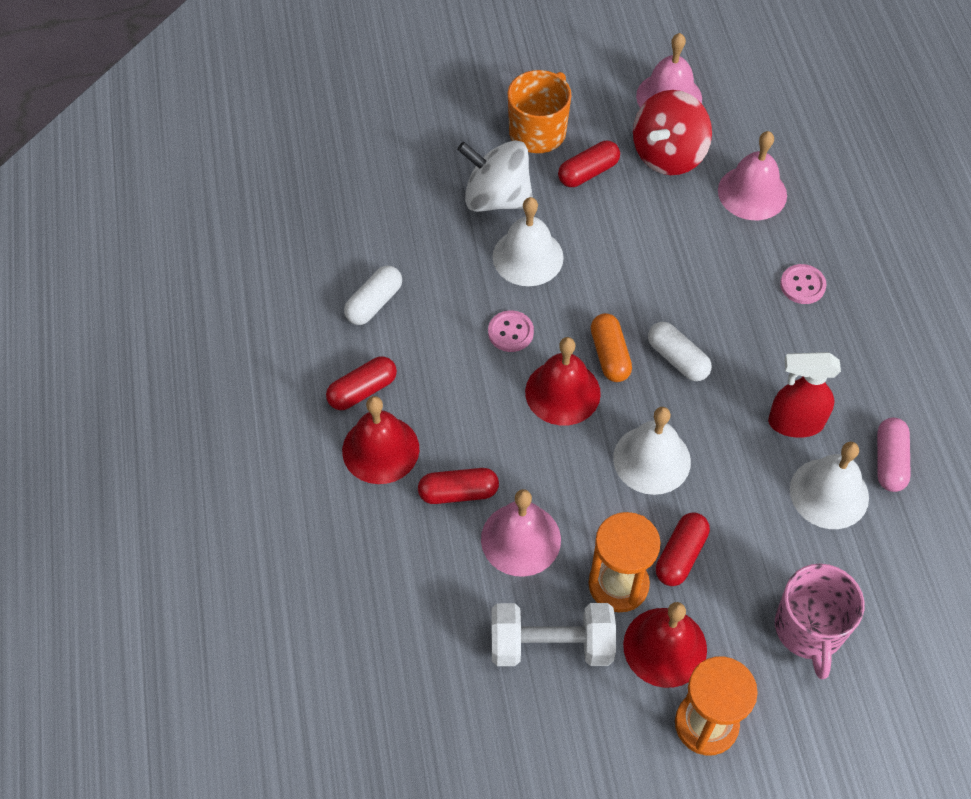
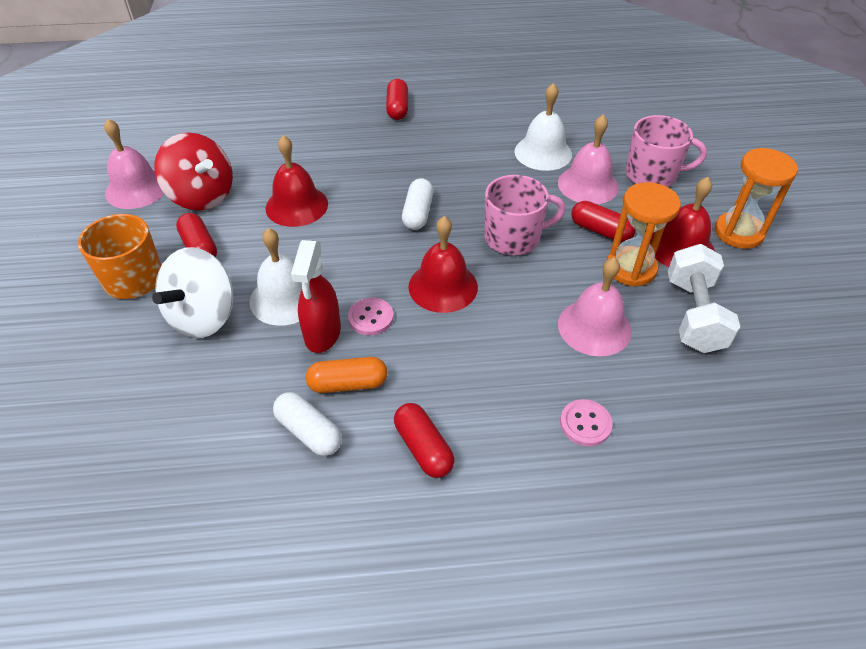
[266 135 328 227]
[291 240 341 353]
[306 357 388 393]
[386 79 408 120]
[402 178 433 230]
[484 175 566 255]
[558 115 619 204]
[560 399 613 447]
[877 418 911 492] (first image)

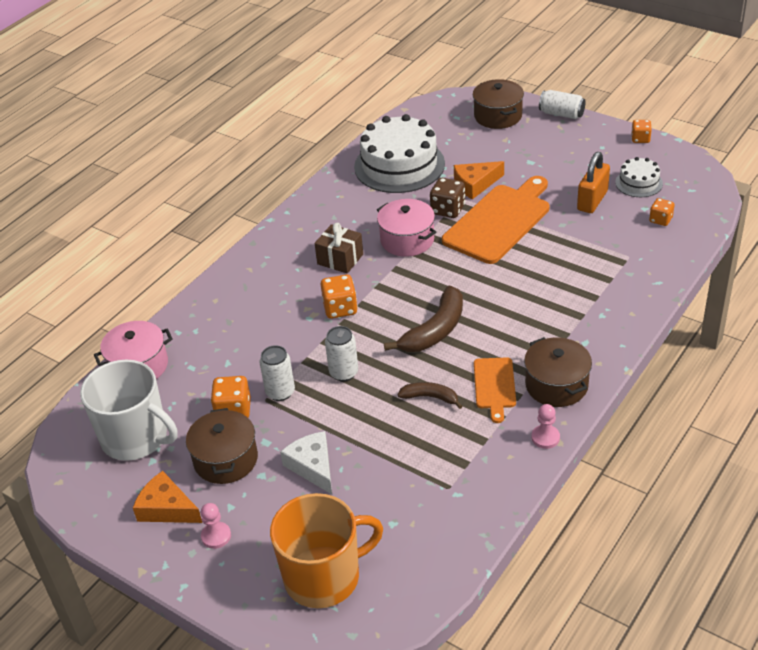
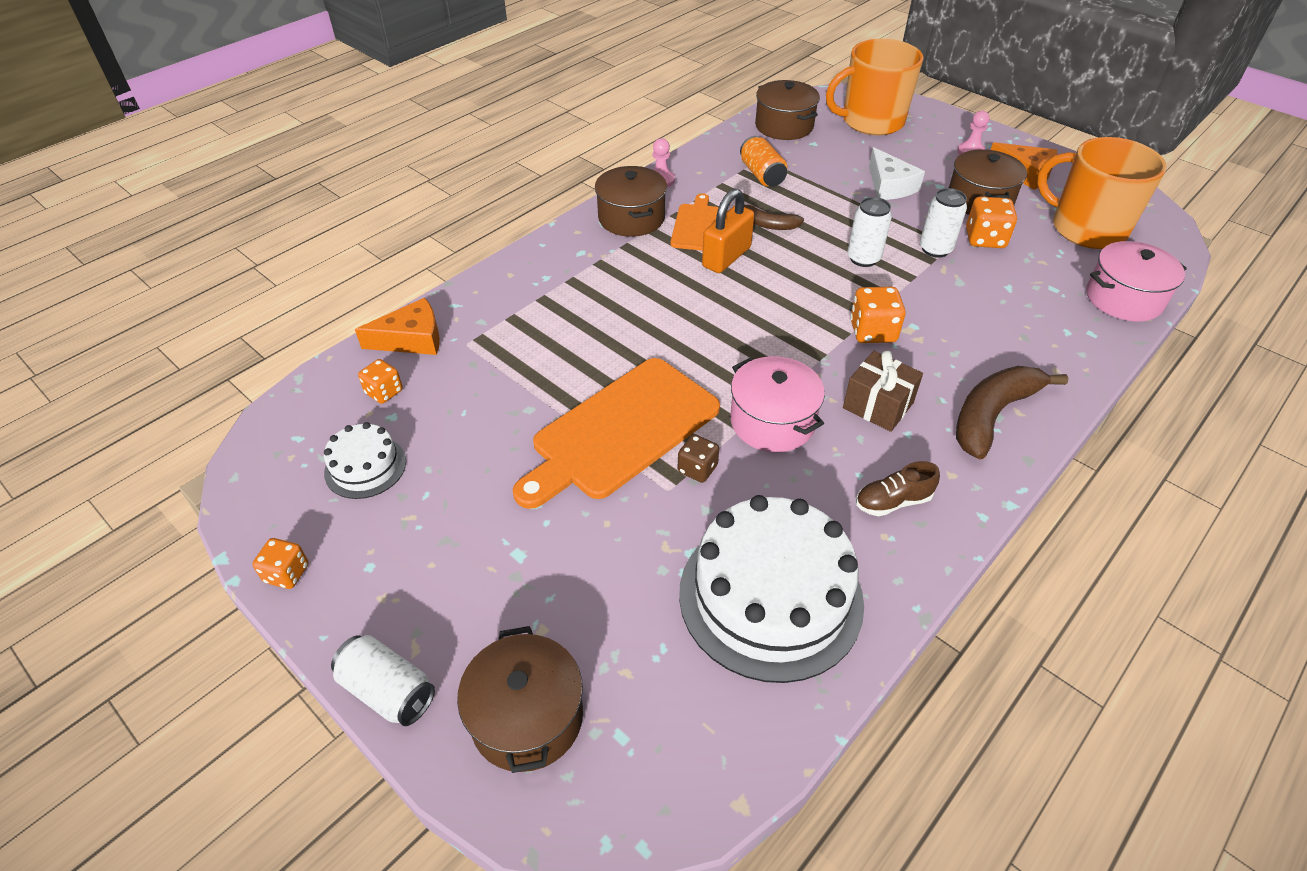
[355 298 440 355]
[678 434 719 483]
[702 189 754 273]
[740 136 788 187]
[755 80 820 140]
[856 461 940 516]
[956 366 1068 459]
[1037 137 1167 249]

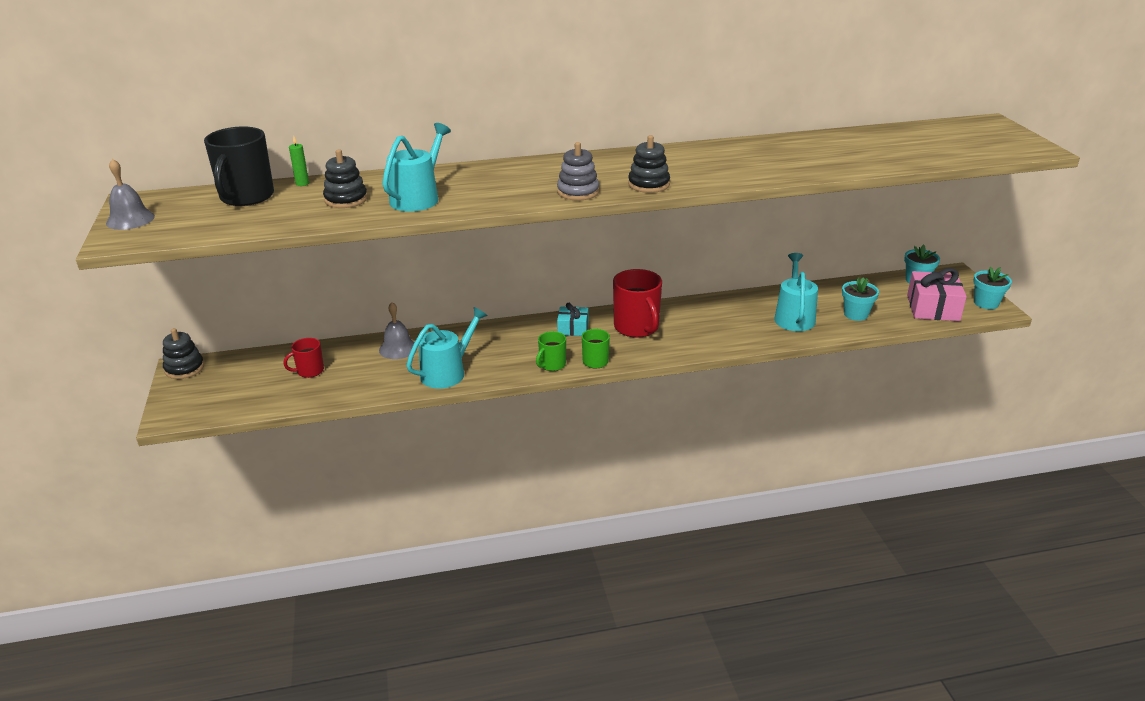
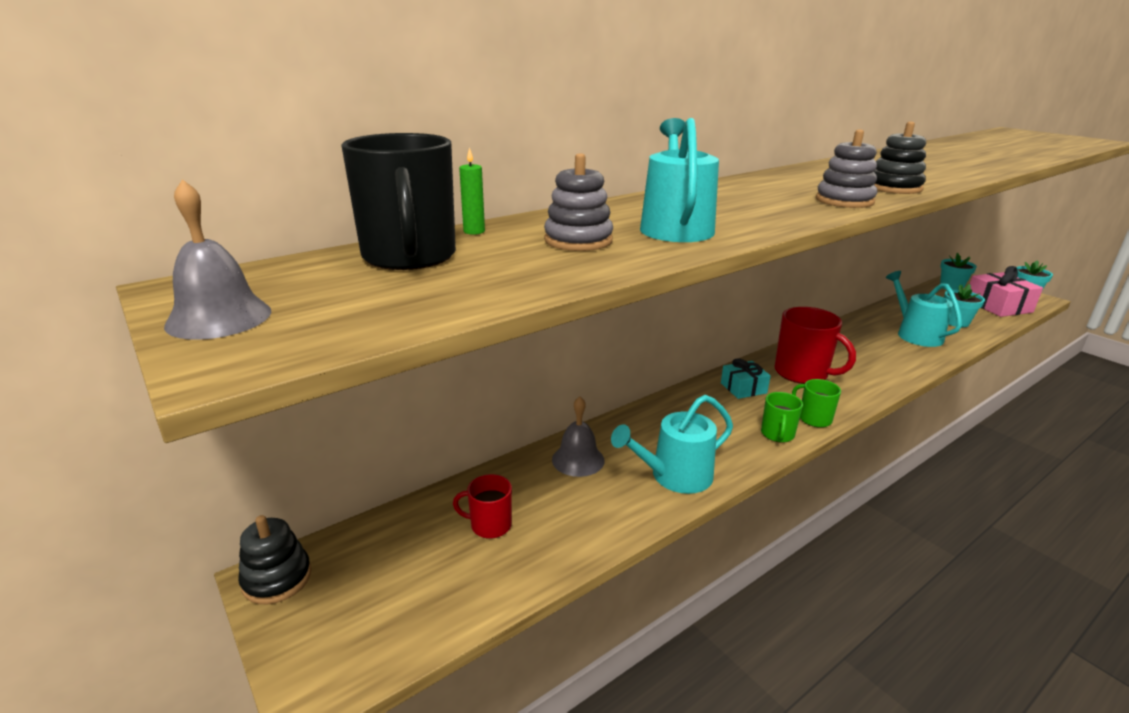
[453 474 512 539]
[544 153 613 251]
[611 395 733 494]

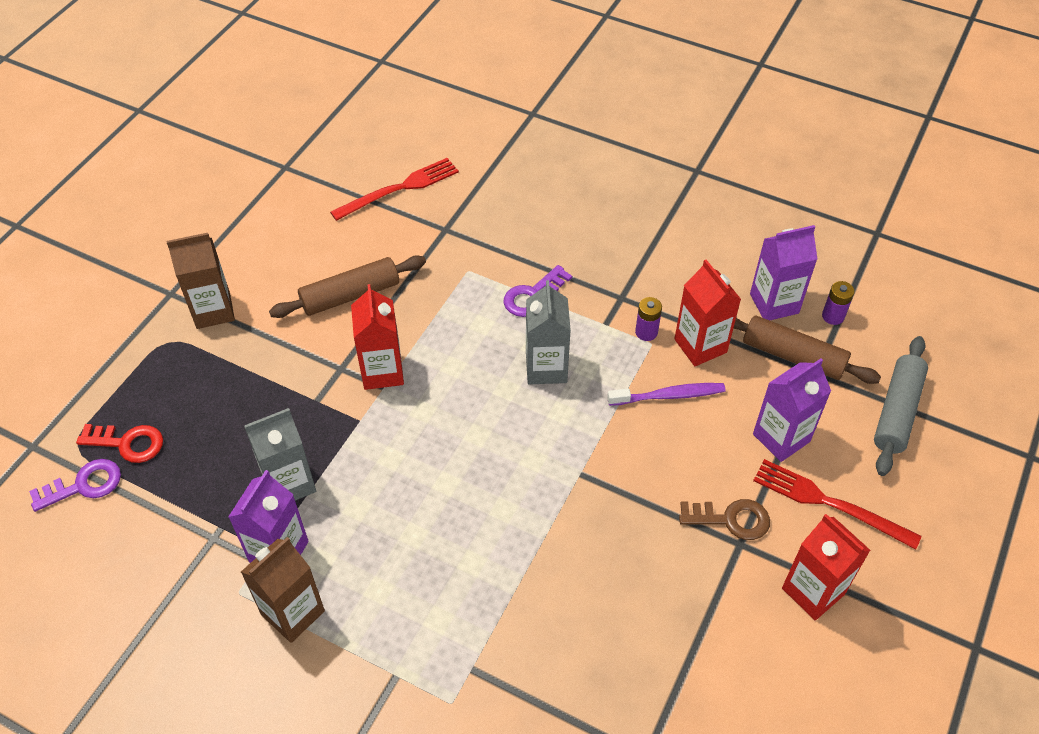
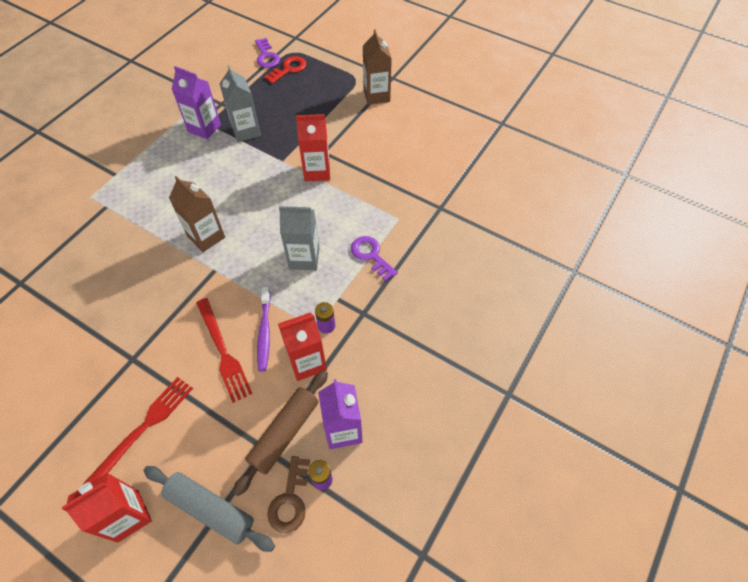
[62 472 152 543]
[169 176 225 252]
[196 298 253 403]
[264 56 306 84]
[267 456 310 533]
[269 255 426 318] (first image)
[753 358 831 462] (first image)

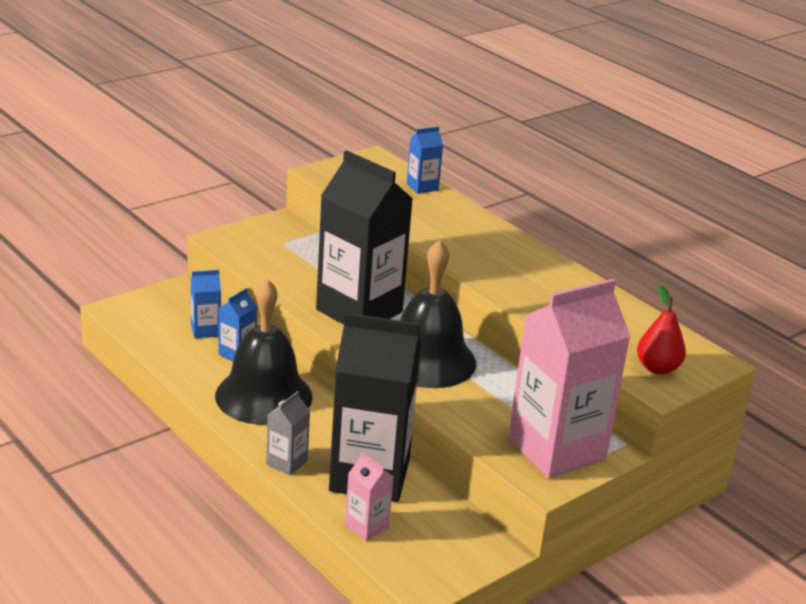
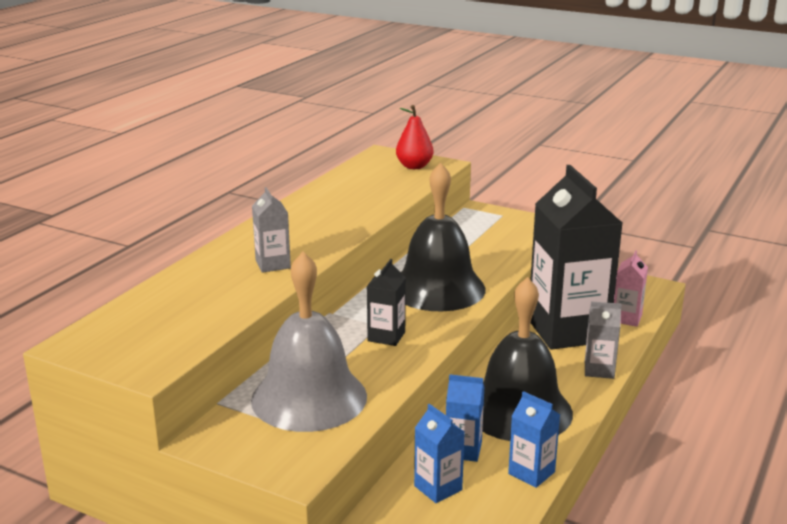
[251 252 367 432]
[252 187 291 273]
[367 259 406 346]
[508 391 560 488]
[508 279 631 478] (first image)

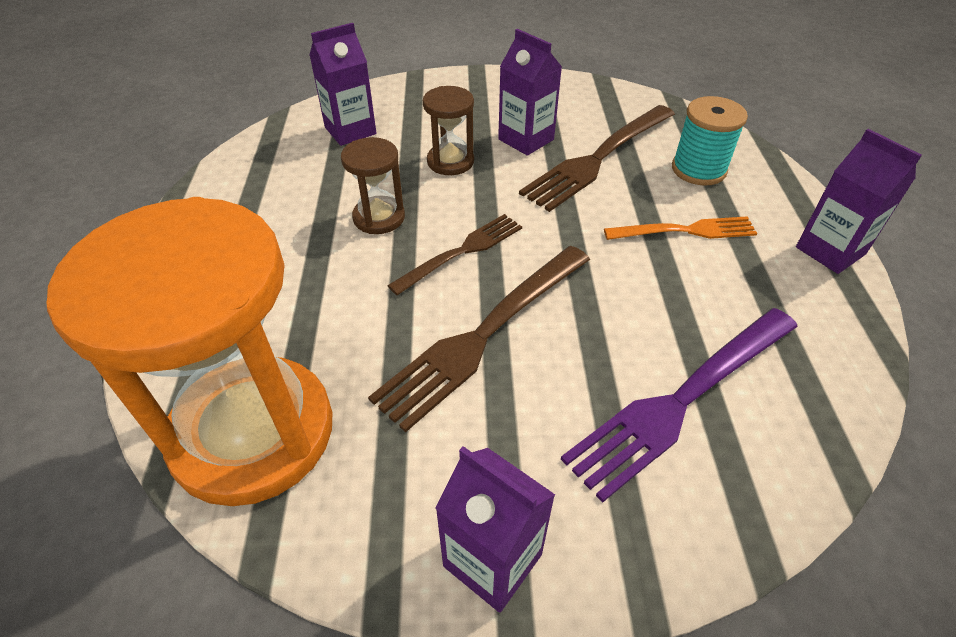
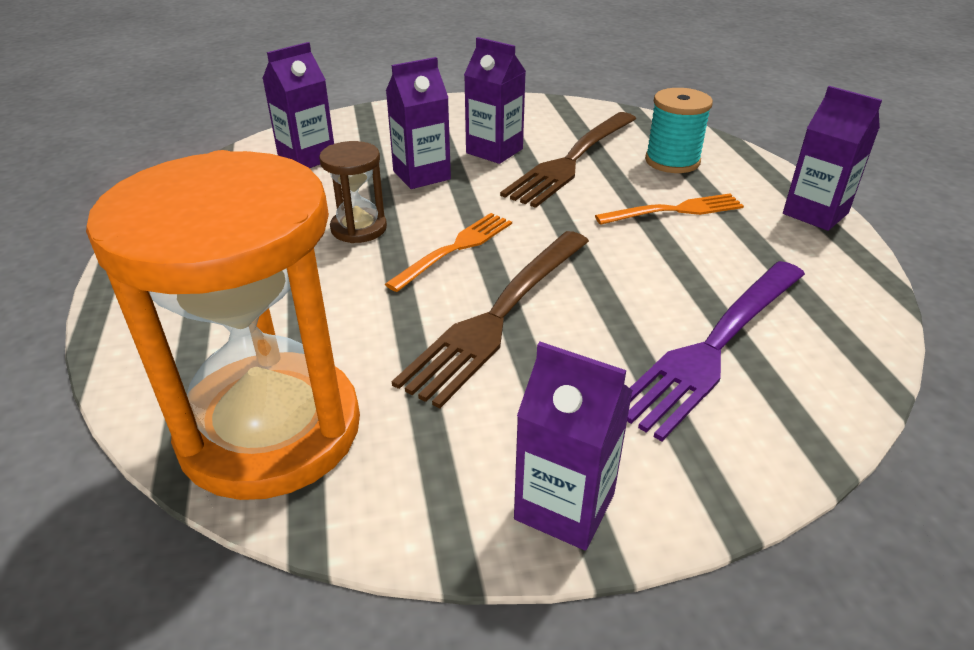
[385 213 512 292]
[386 57 451 189]

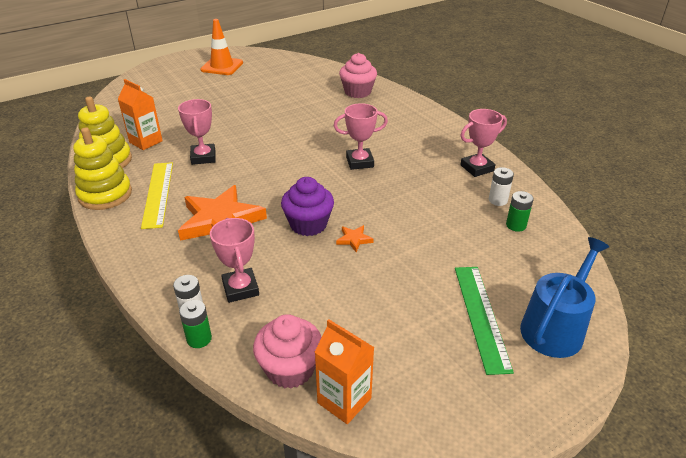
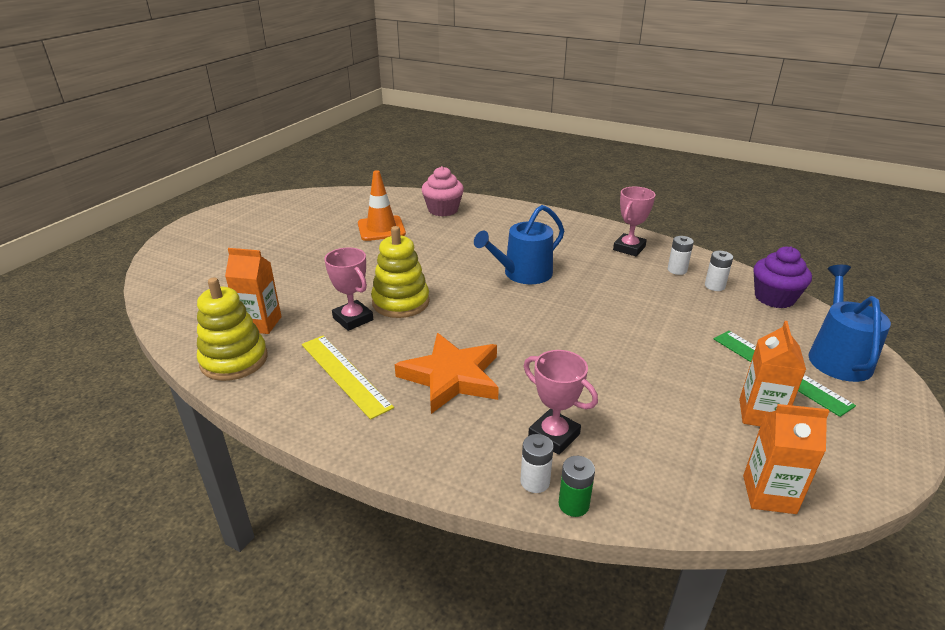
[358 170 406 241]
[371 226 430 318]
[474 205 564 284]
[705 251 733 291]
[739 321 806 426]
[754 246 812 308]
[253 314 322 388] (first image)
[336 225 374 252] (first image)

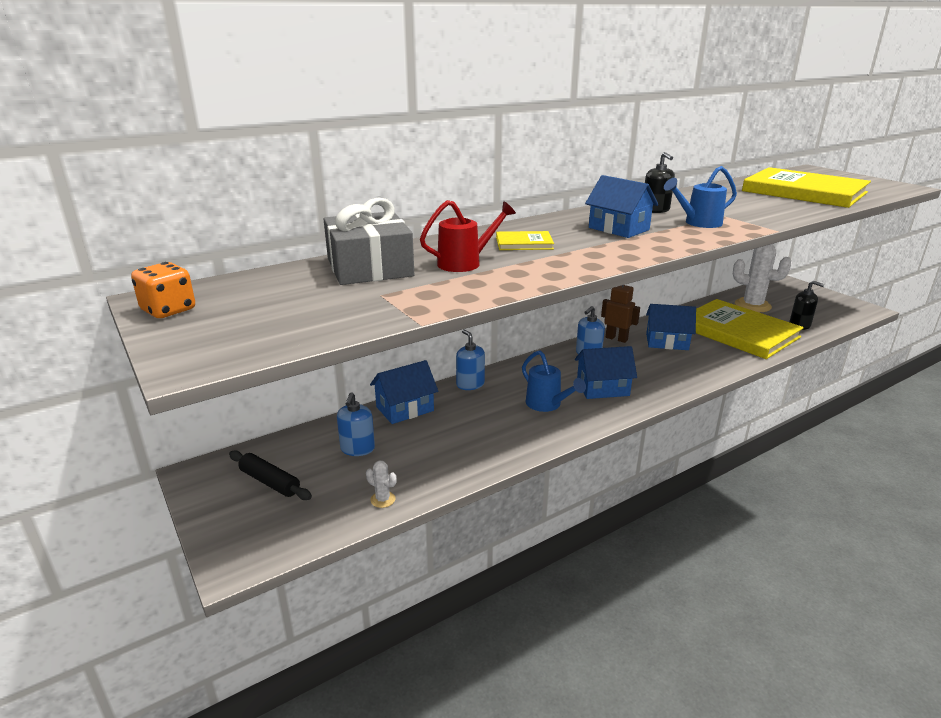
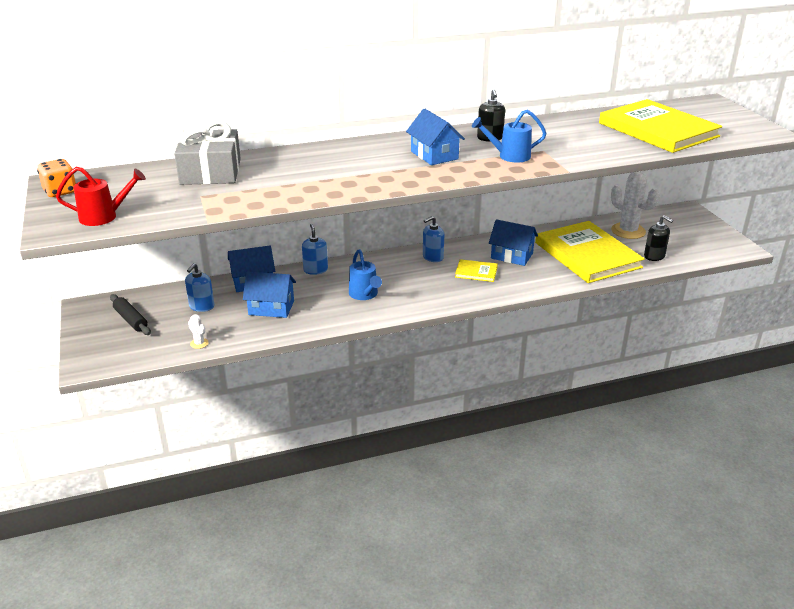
[56 167 146 226]
[243 272 296 318]
[455 259 498 282]
[601 285 640 343] (first image)

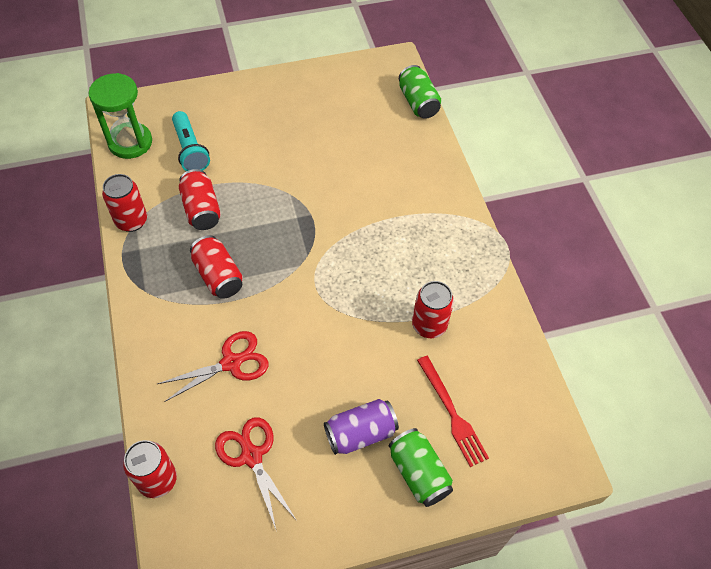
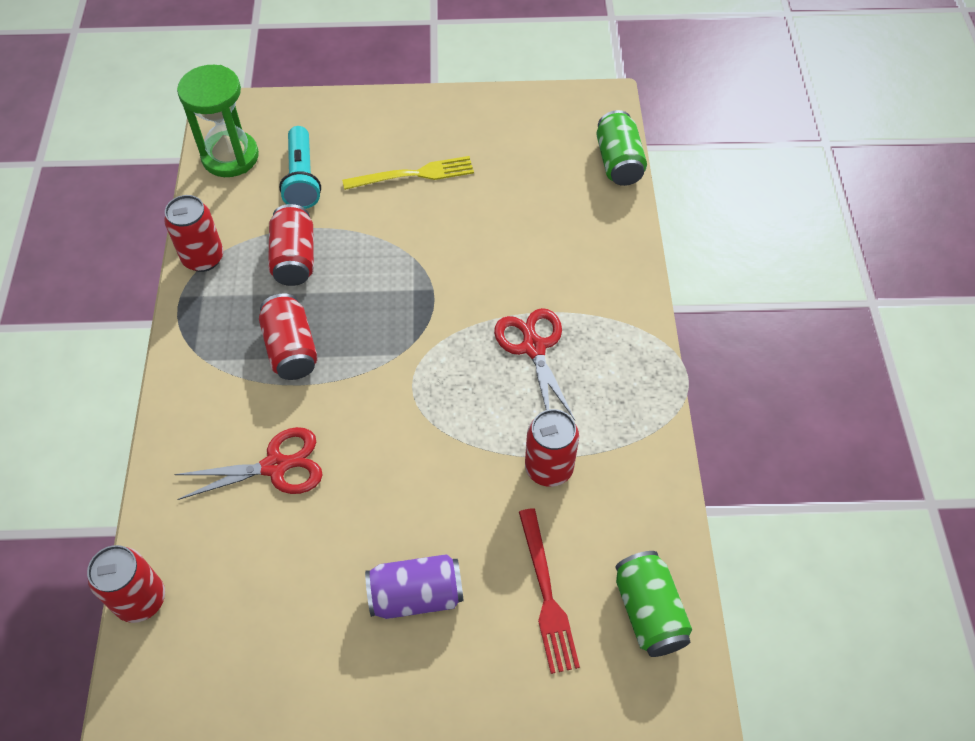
[342 156 474 190]
[494 308 575 420]
[615 551 692 657]

